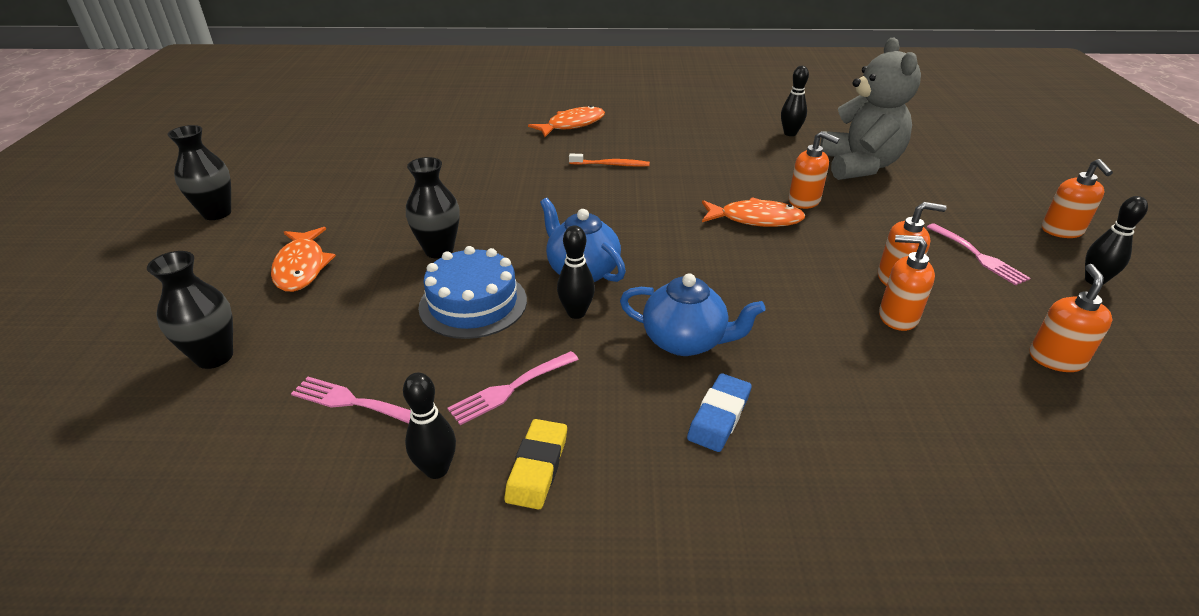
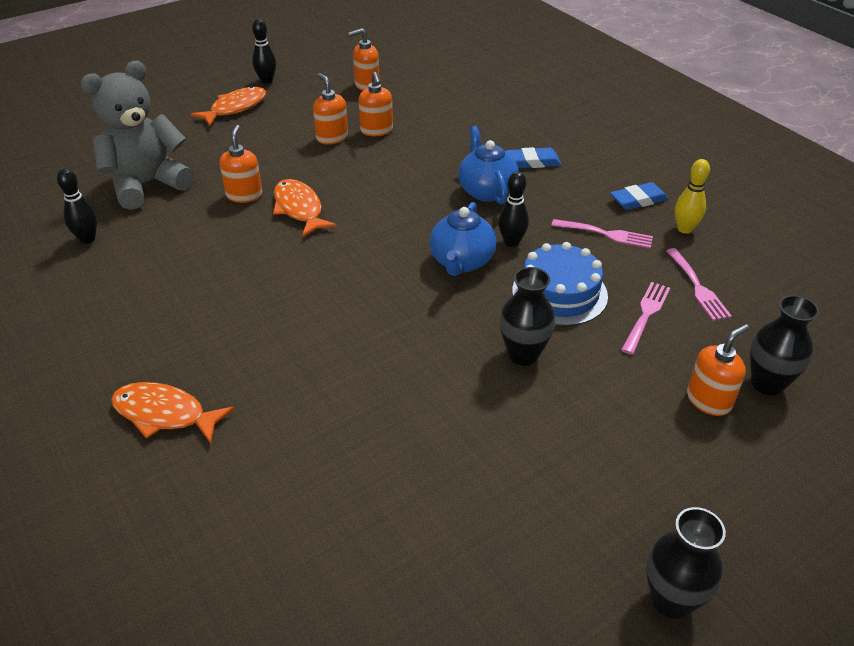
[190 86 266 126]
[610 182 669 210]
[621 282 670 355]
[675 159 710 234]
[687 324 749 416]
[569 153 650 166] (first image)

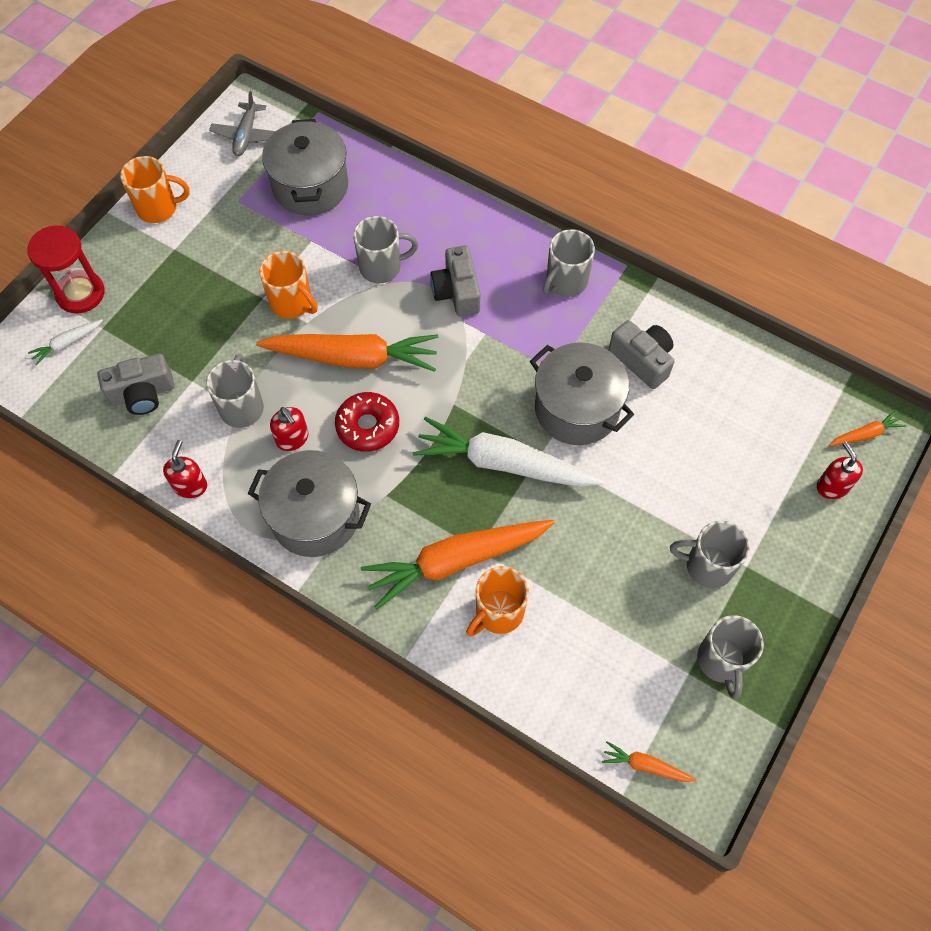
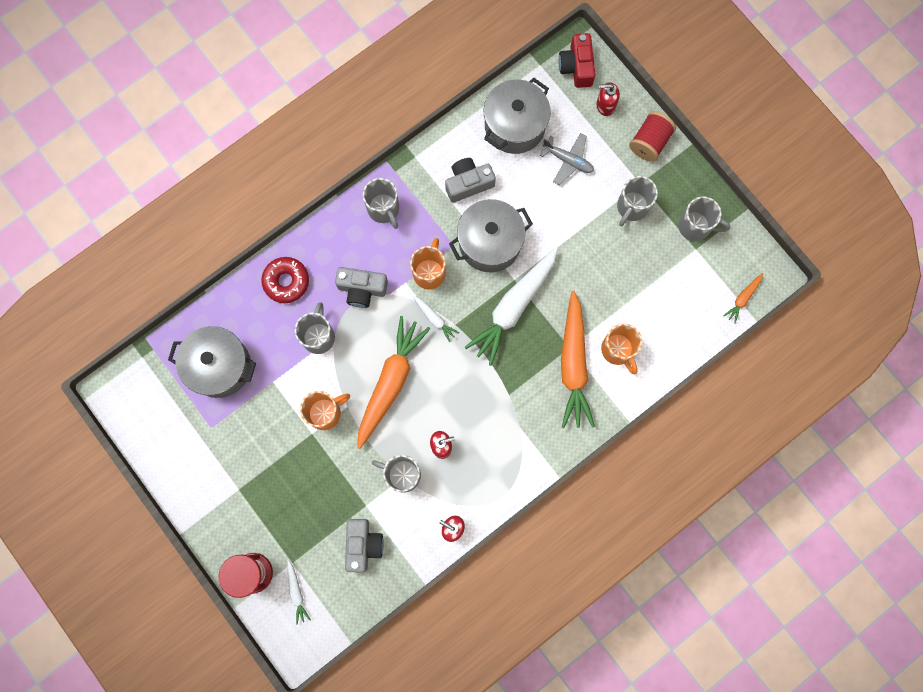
[261 257 309 303]
[410 238 446 289]
[413 295 460 342]
[484 78 550 154]
[540 133 594 185]
[558 33 595 88]
[629 111 676 162]

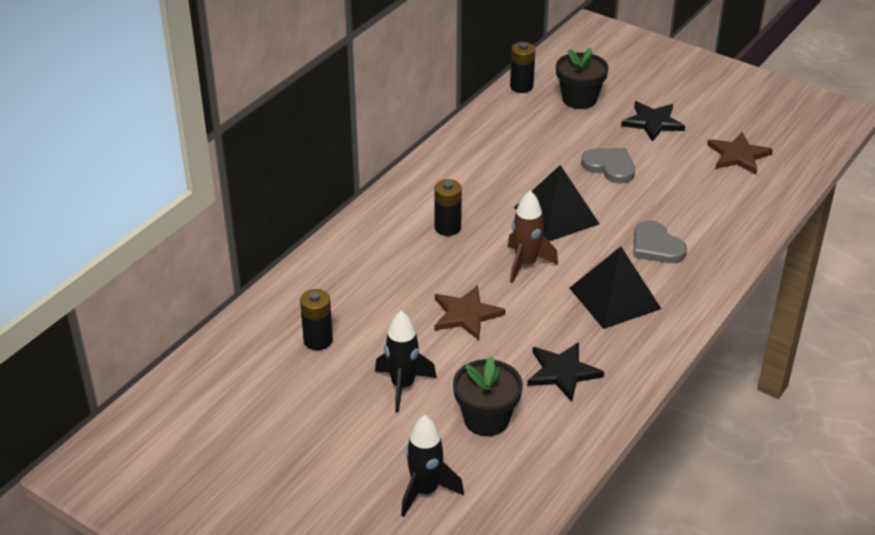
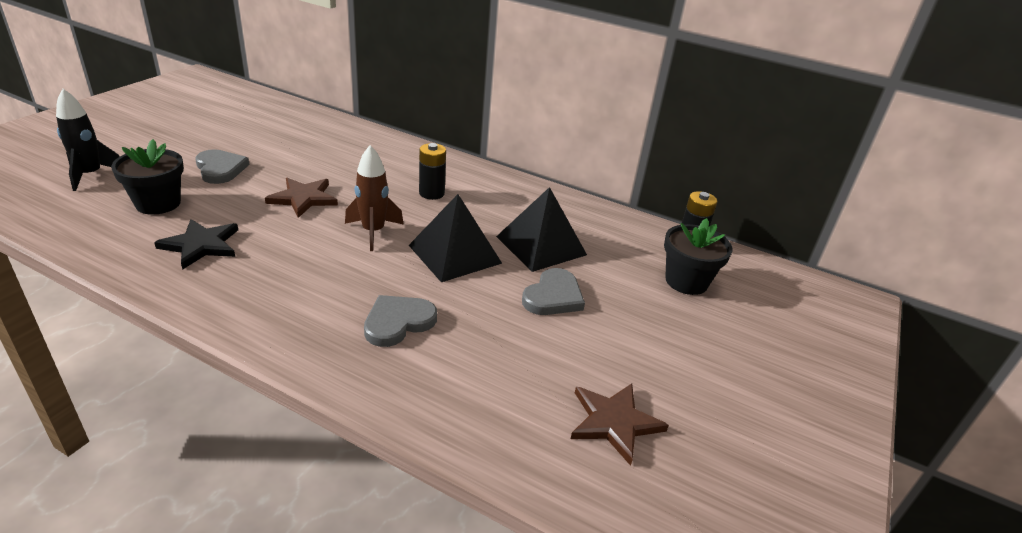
[195 149 250 184]
[496 187 587 272]
[300 289 333 350] (first image)
[621 101 685 142] (first image)

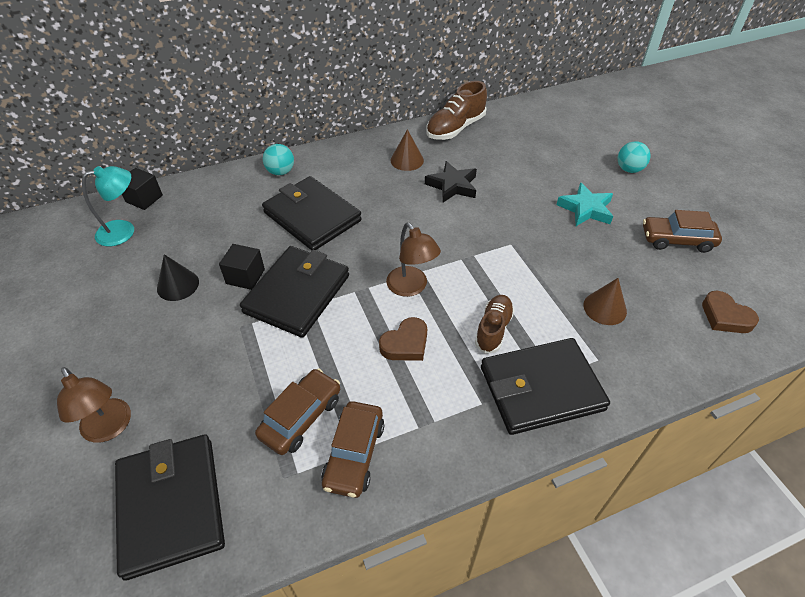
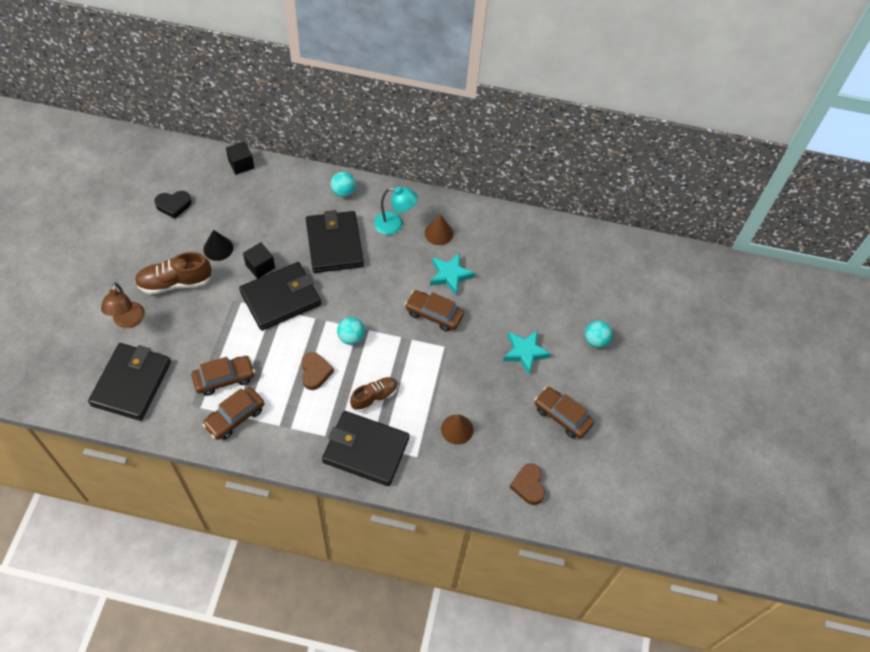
[134 252 213 294]
[154 191 191 219]
[302 352 334 390]
[337 317 365 345]
[374 187 418 235]
[405 290 464 332]
[430 253 475 295]

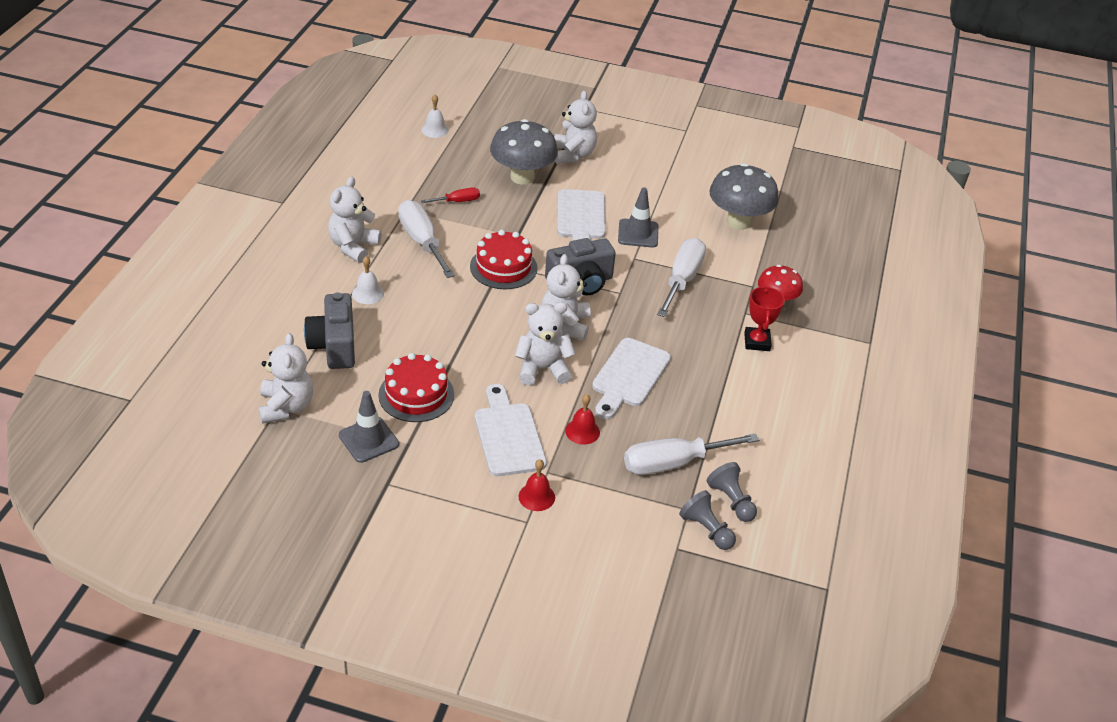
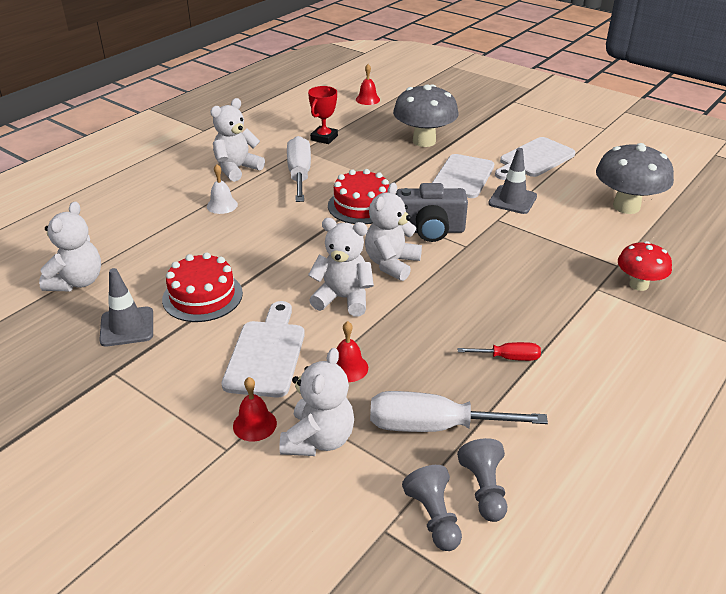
[279 348 354 456]
[308 86 338 144]
[356 64 380 105]
[457 342 541 361]
[495 137 575 180]
[304 292 355 369] (first image)
[657 238 706 317] (first image)

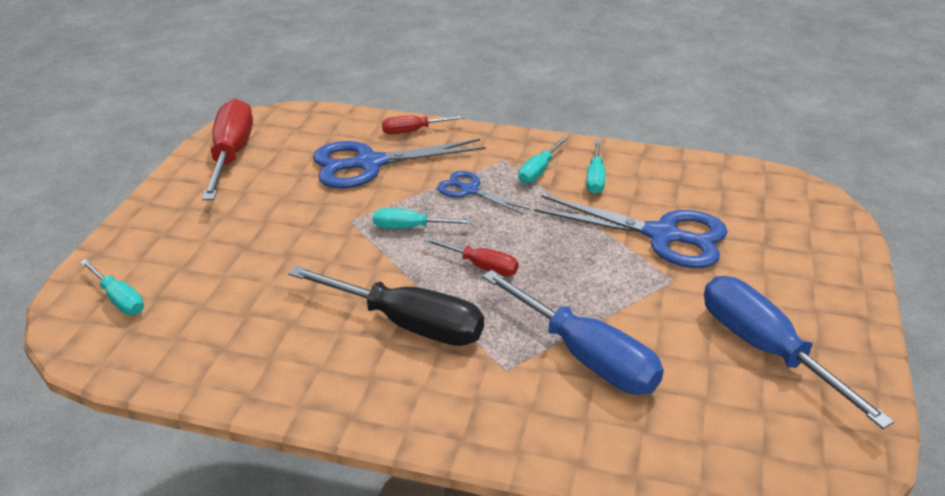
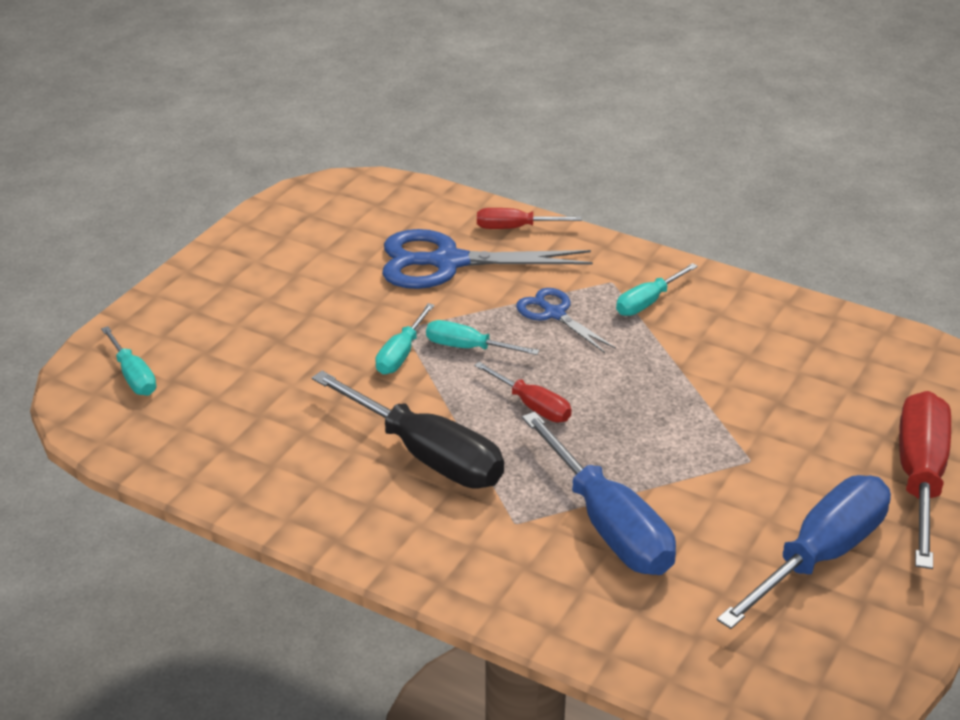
[375 303 435 374]
[717 475 891 629]
[899 391 951 569]
[534 195 728 268] (first image)

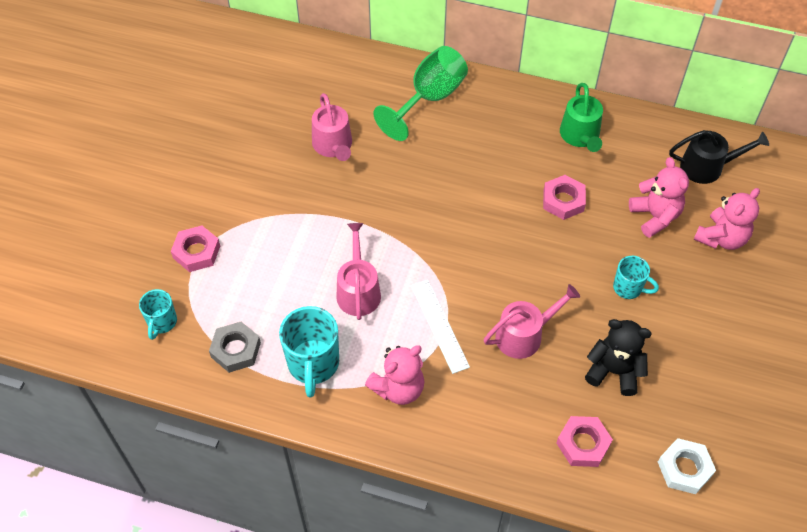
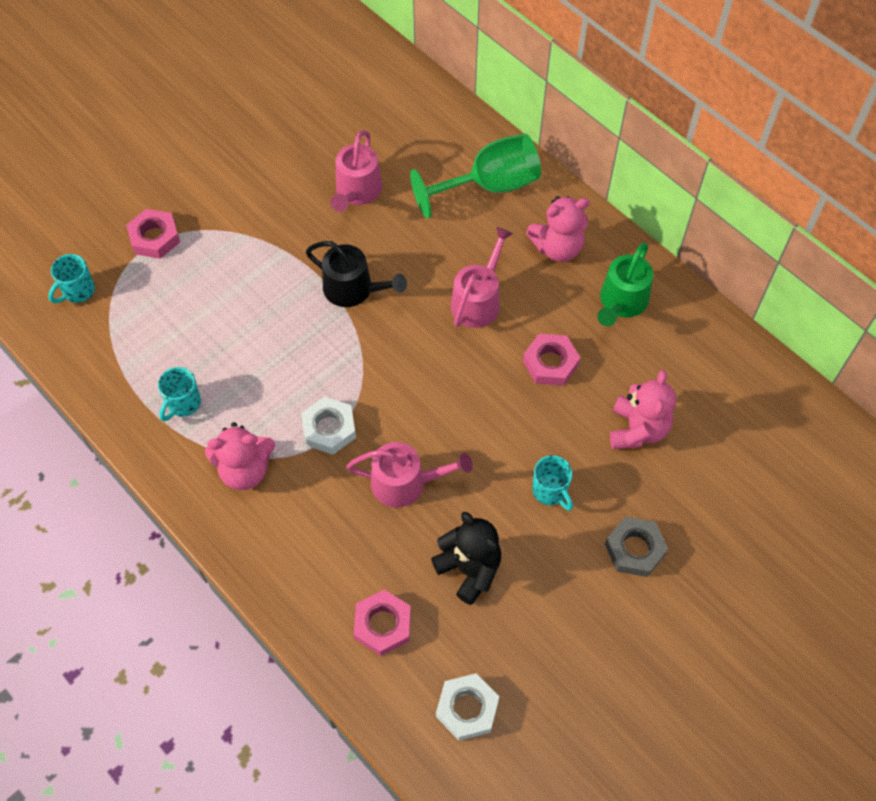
[158 367 201 421]
[301 396 356 455]
[306 241 407 307]
[450 227 513 328]
[526 196 589 262]
[605 517 668 577]

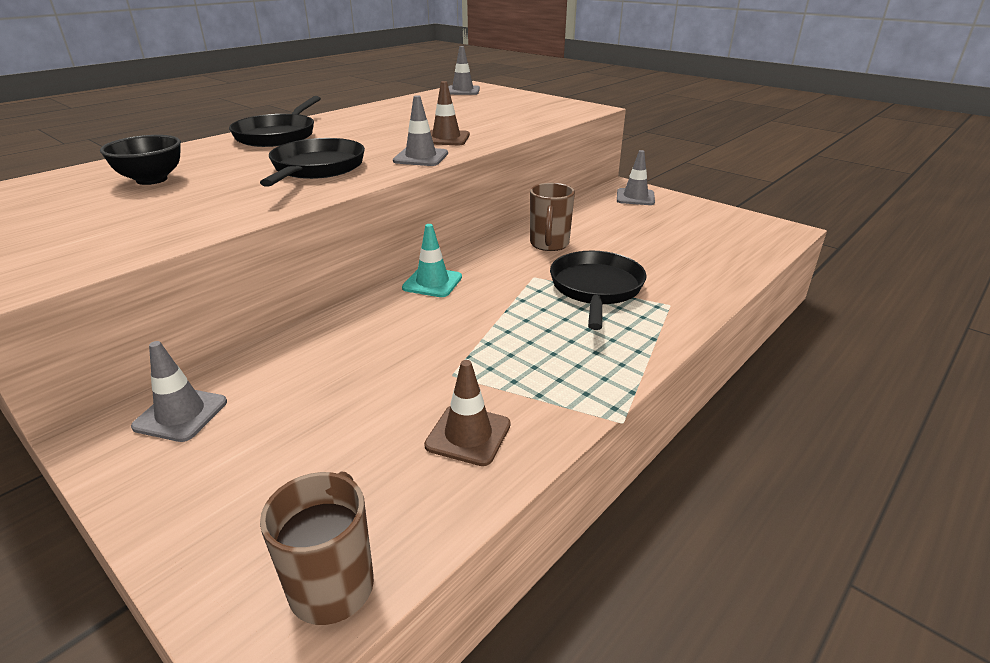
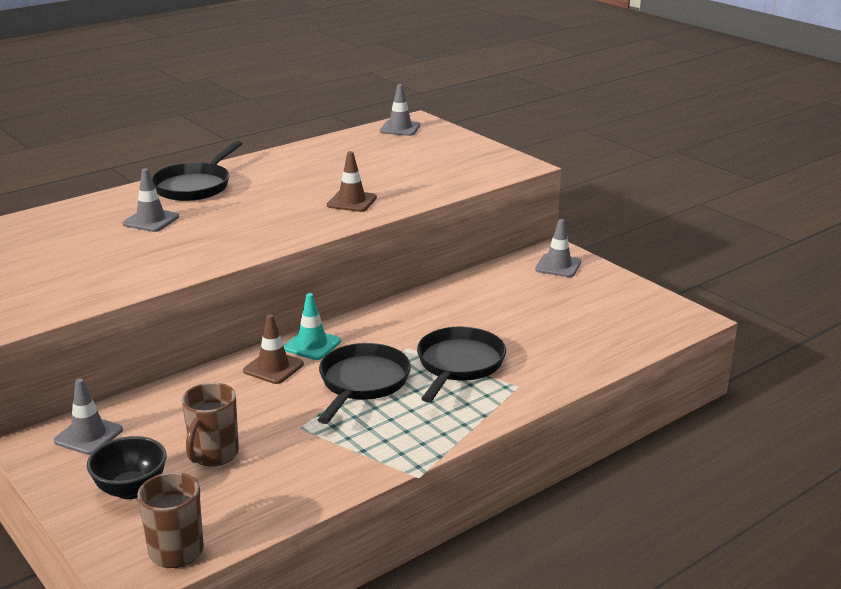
[87 436 167 499]
[123 168 179 232]
[182 383 239 466]
[243 314 304 384]
[318 343 411 424]

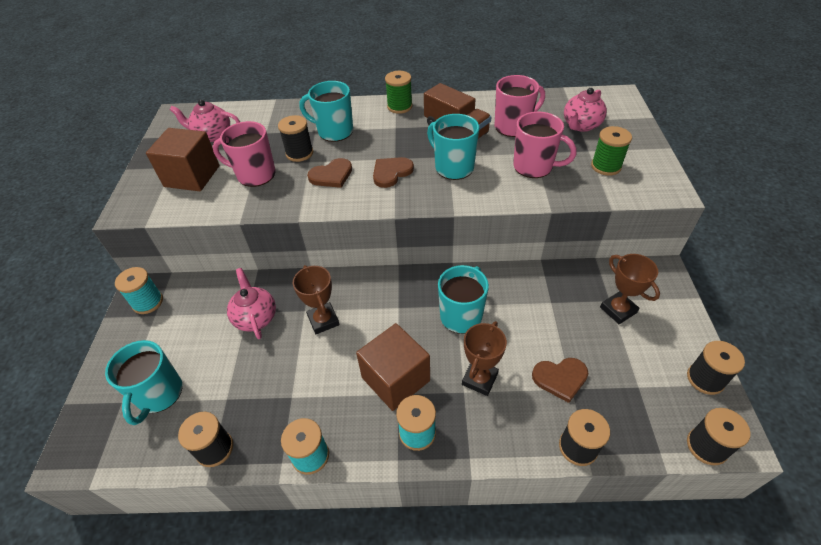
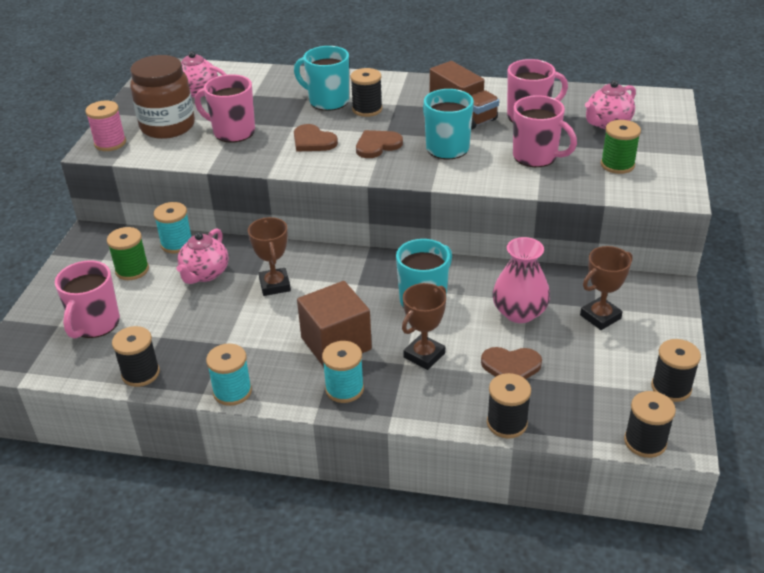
[55 260 120 339]
[85 101 126 151]
[107 227 149 280]
[130 55 195 139]
[154 202 192 254]
[176 228 229 284]
[294 124 338 152]
[350 68 382 117]
[492 237 550 323]
[580 246 633 330]

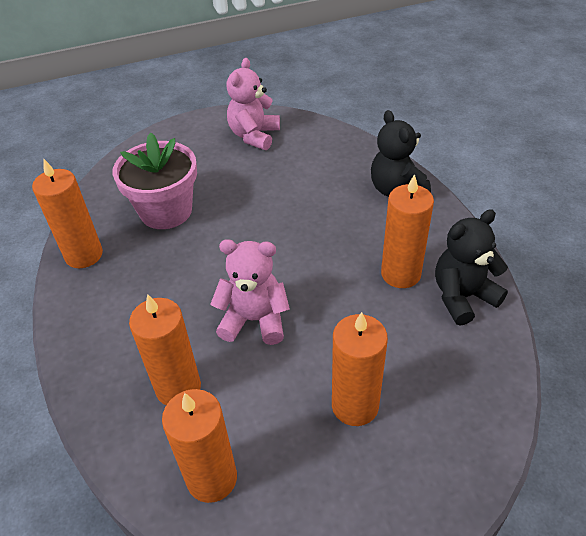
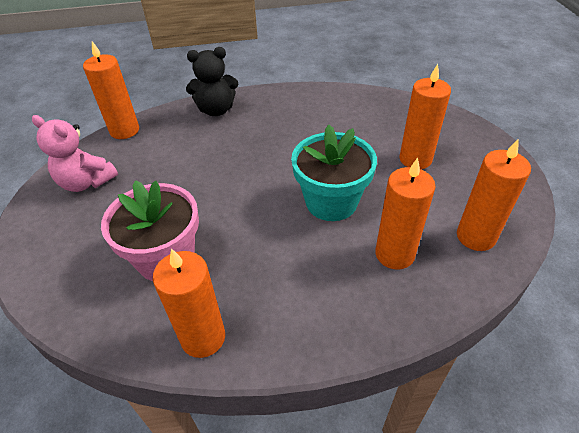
[83 41 139 139]
[291 125 377 221]
[435 209 508 326] (first image)

